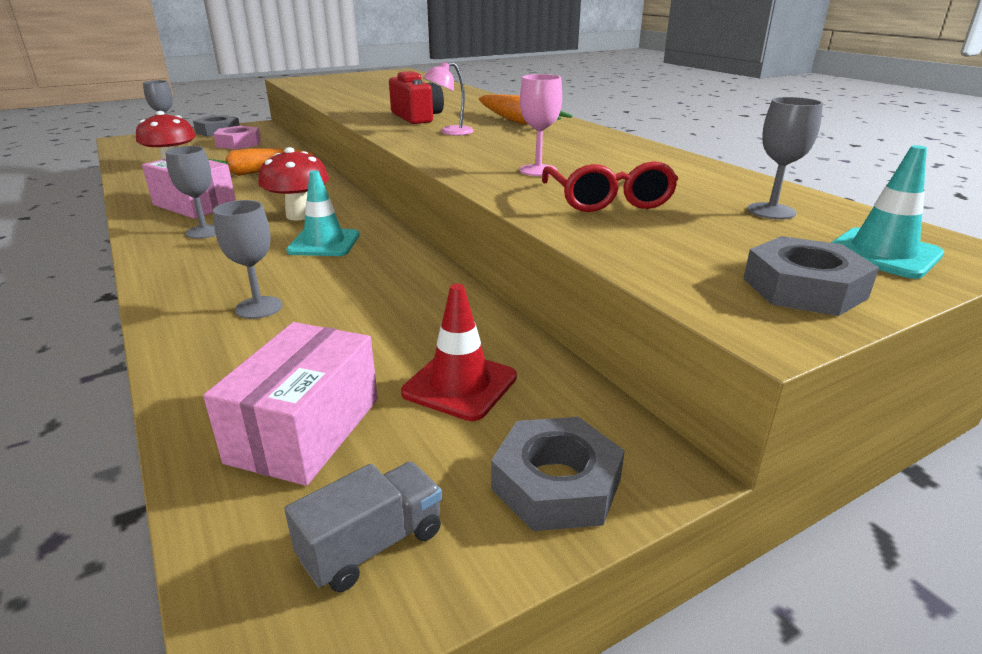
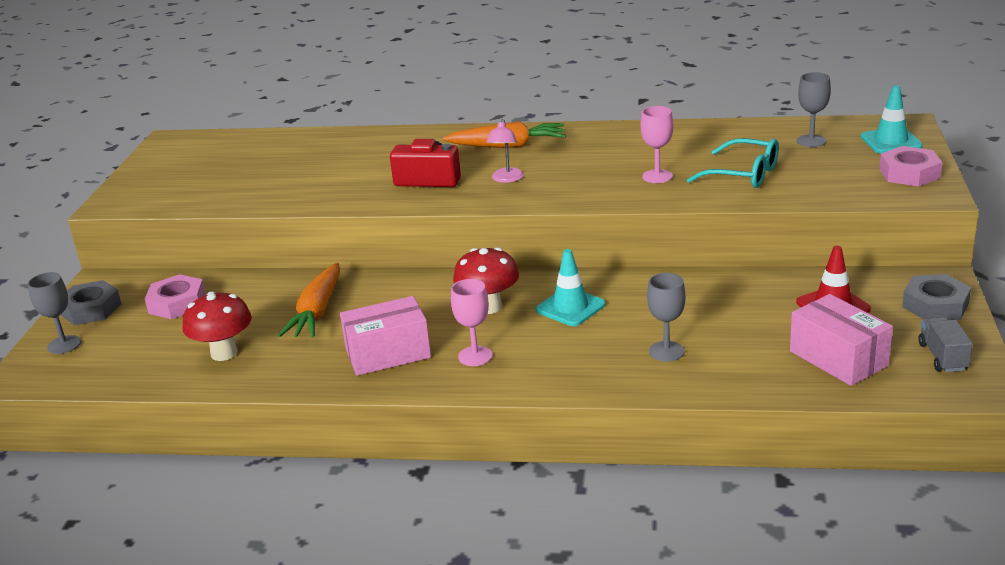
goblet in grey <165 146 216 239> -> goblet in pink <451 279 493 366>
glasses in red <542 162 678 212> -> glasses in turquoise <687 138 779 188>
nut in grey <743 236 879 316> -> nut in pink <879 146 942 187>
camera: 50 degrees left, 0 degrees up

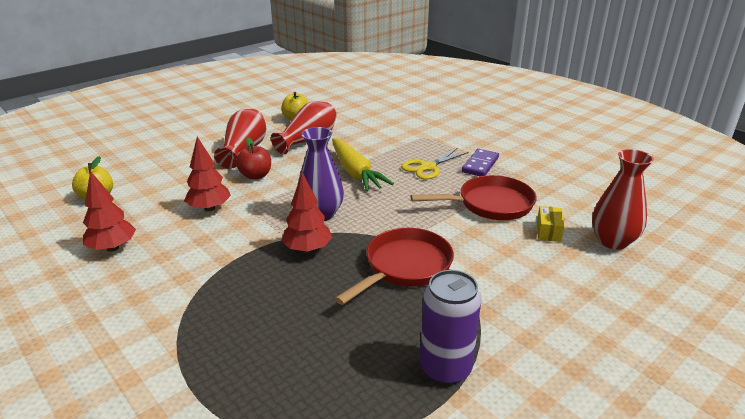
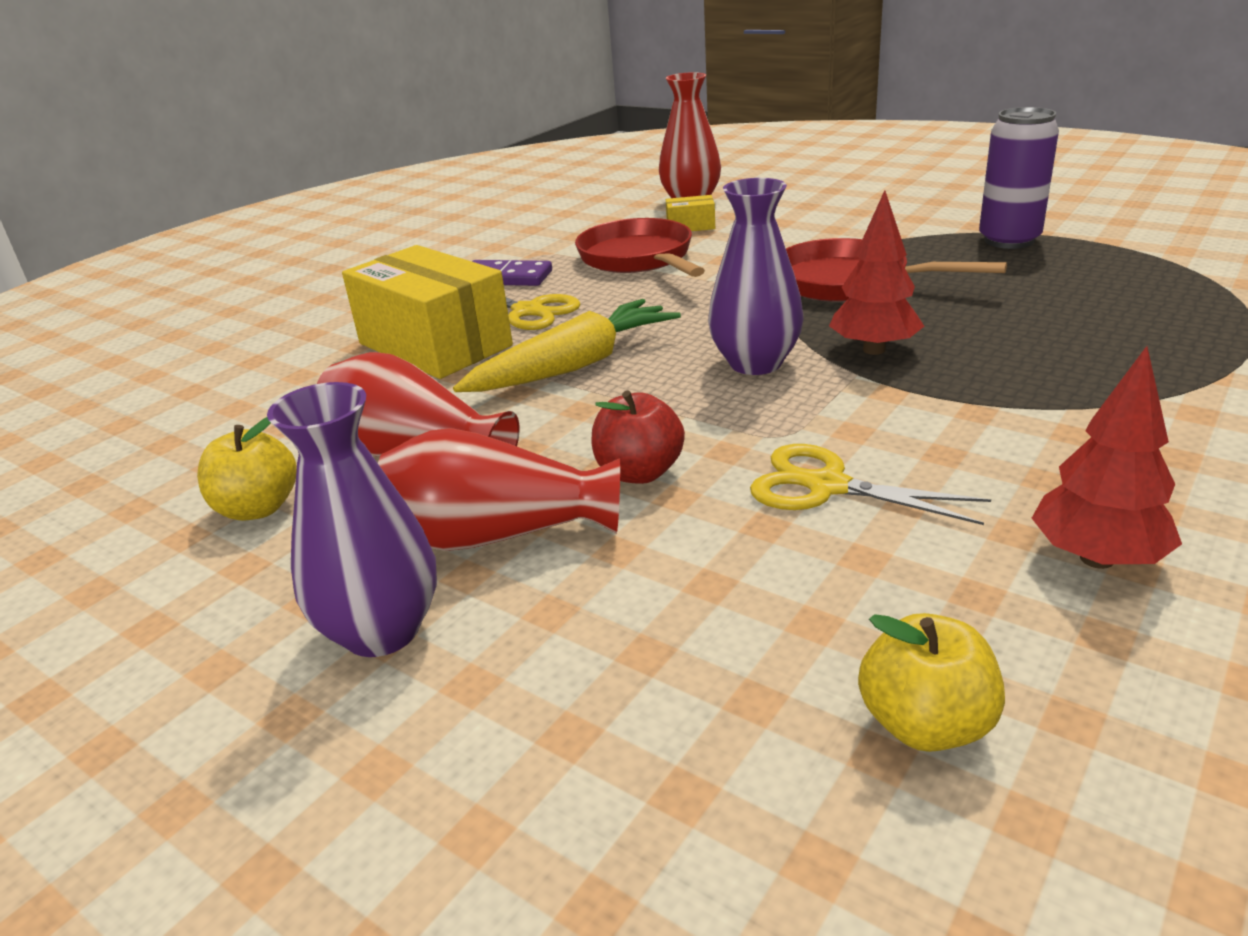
none -> vase in purple <267 382 437 657>
none -> box in yellow <342 245 513 379>
tree in red <184 137 231 212> -> scissors in yellow <750 444 991 525>
camera: 100 degrees left, 0 degrees up

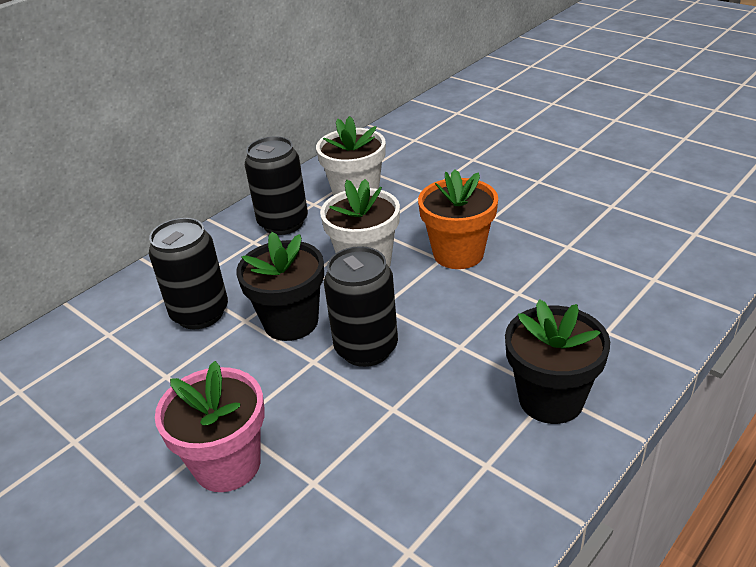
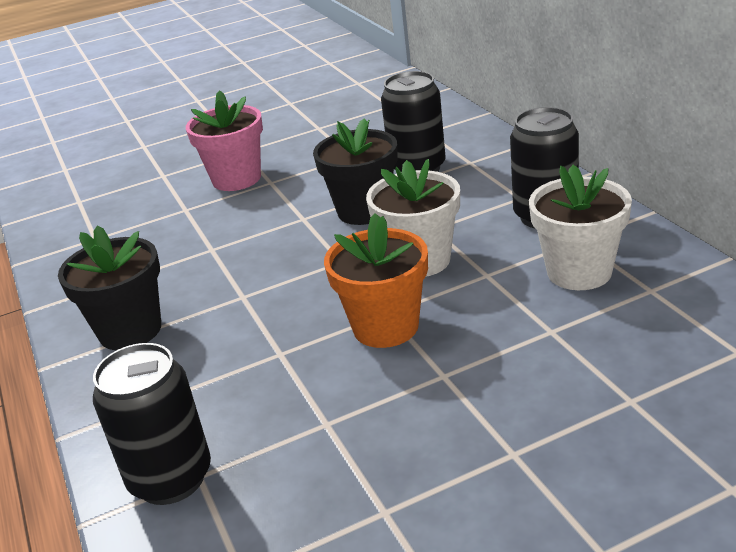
can in black <324 246 398 367> -> can in black <93 343 211 505>, relocated
camera: 115 degrees right, 5 degrees down

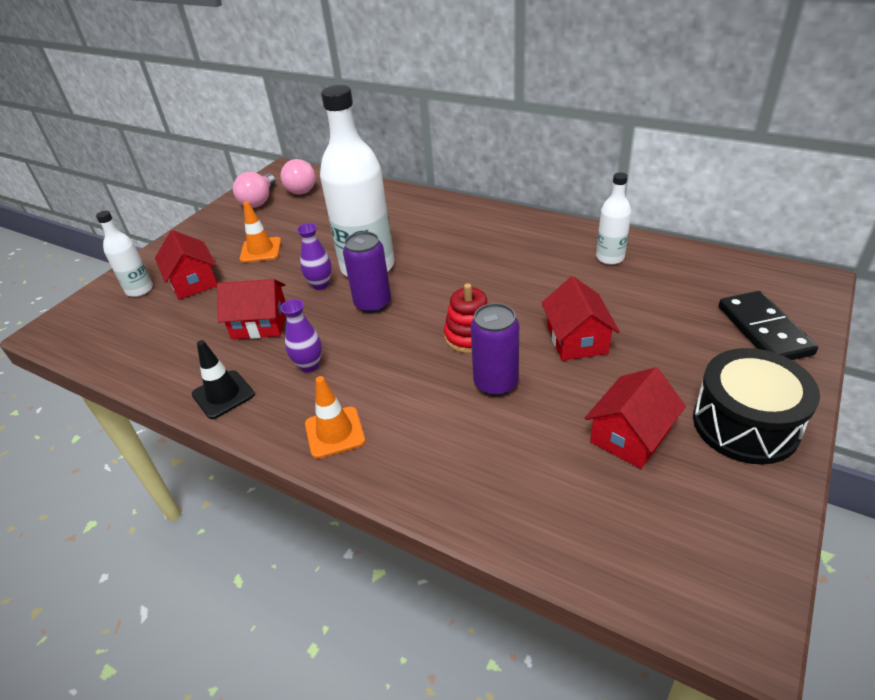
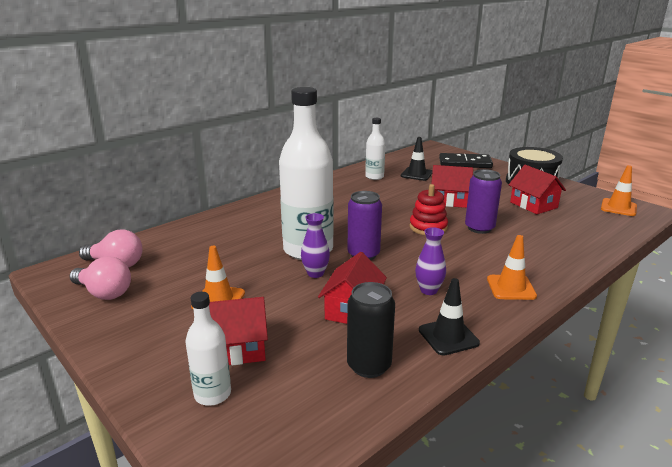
none -> can in black <347 282 395 378>
none -> traffic cone in black <401 137 433 181>
none -> traffic cone in orange <601 165 637 216>
camera: 75 degrees left, 15 degrees down

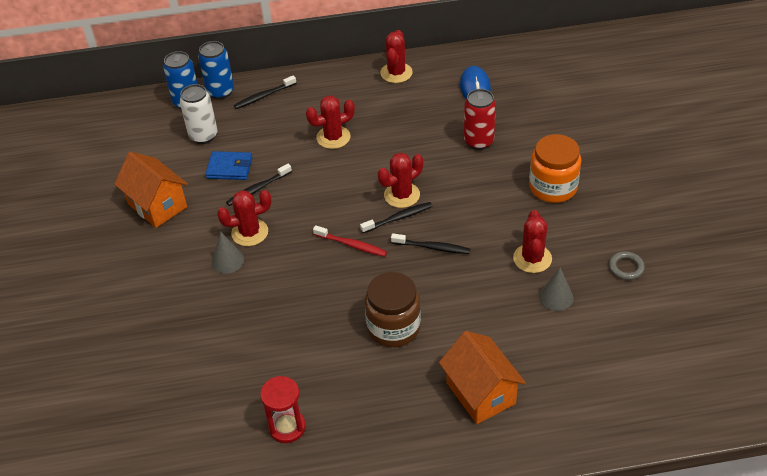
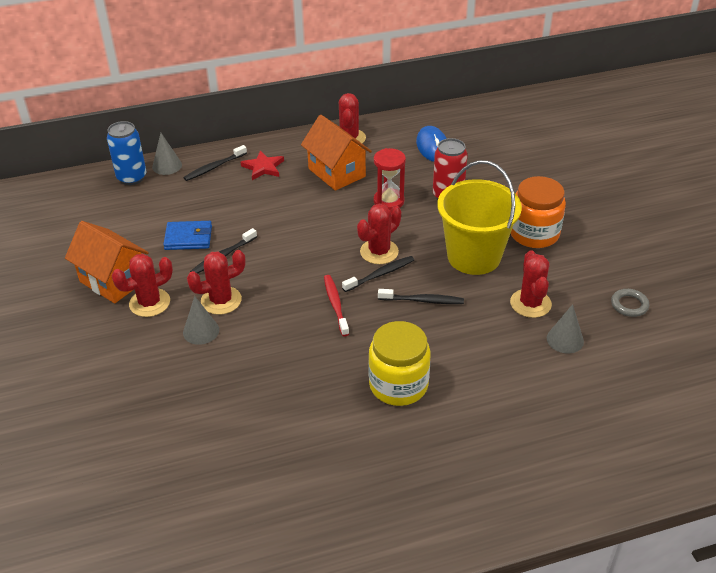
can in white <180 84 217 144> -> none
none -> star in red <241 150 284 180>
none -> bucket in yellow <437 160 522 275>
hourglass in red <260 376 306 443> -> hourglass in red <374 148 406 210>, relocated
cactus in red <306 96 355 149> -> cactus in red <112 254 173 317>, relocated
house in orange <439 331 526 424> -> house in orange <301 115 372 191>, relocated
can in blue <198 41 234 99> -> cone in grey <152 133 182 175>
jar in brown <365 272 421 347> -> jar in yellow <368 321 430 406>
toothbrush in red <313 225 387 257> -> toothbrush in red <324 275 349 337>, 120 degrees counterclockwise
camera: 10 degrees left, 5 degrees down

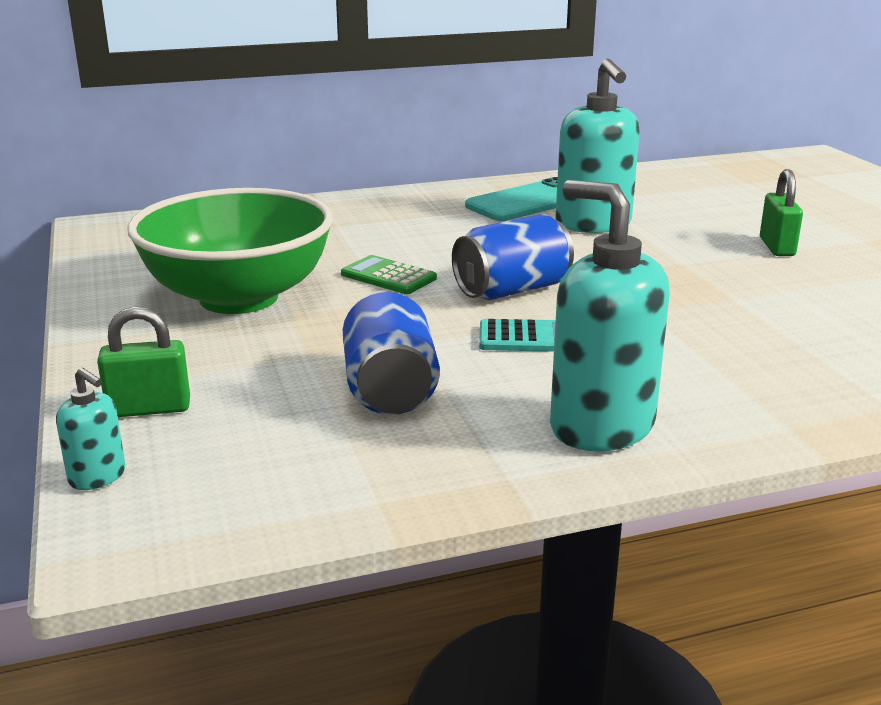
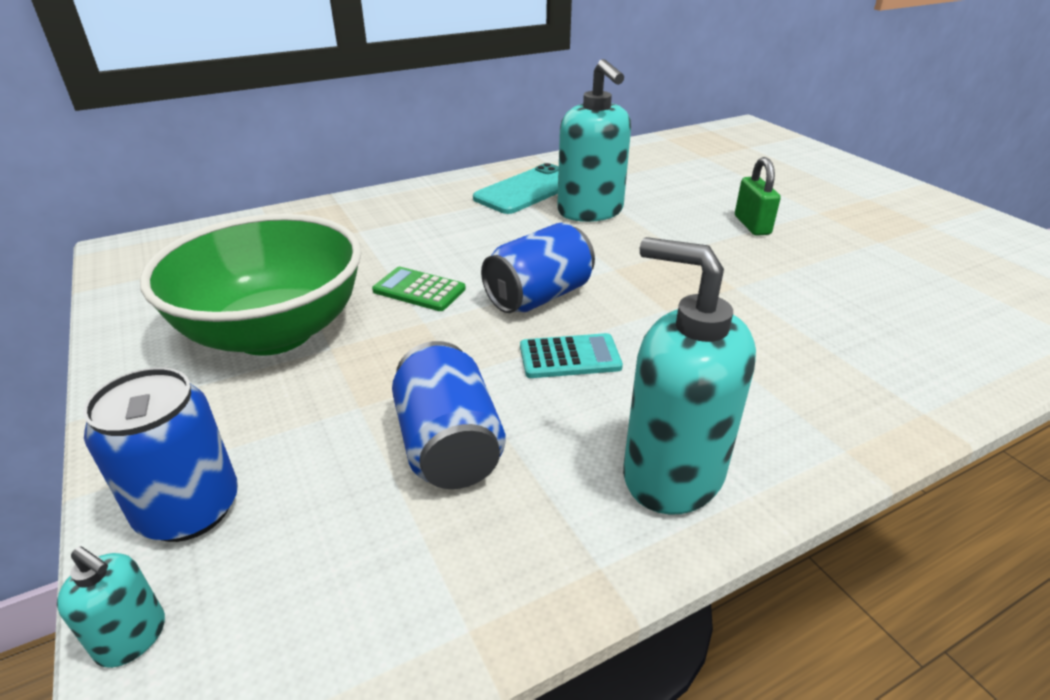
padlock in green <97 306 190 417> -> can in blue <83 367 238 542>
camera: 10 degrees left, 10 degrees up

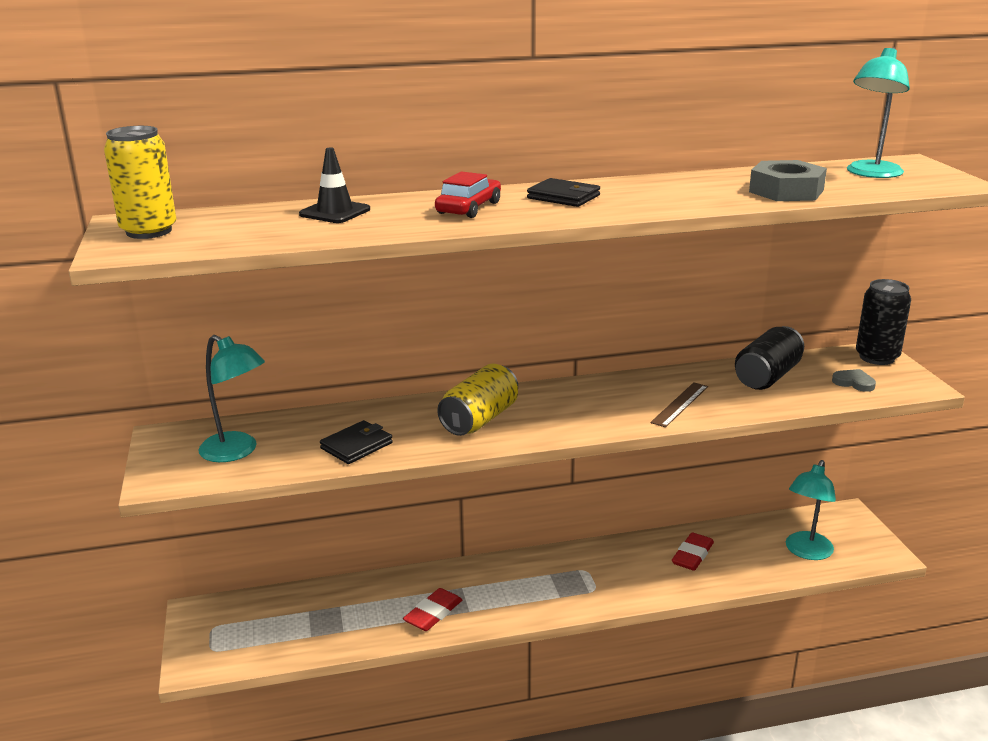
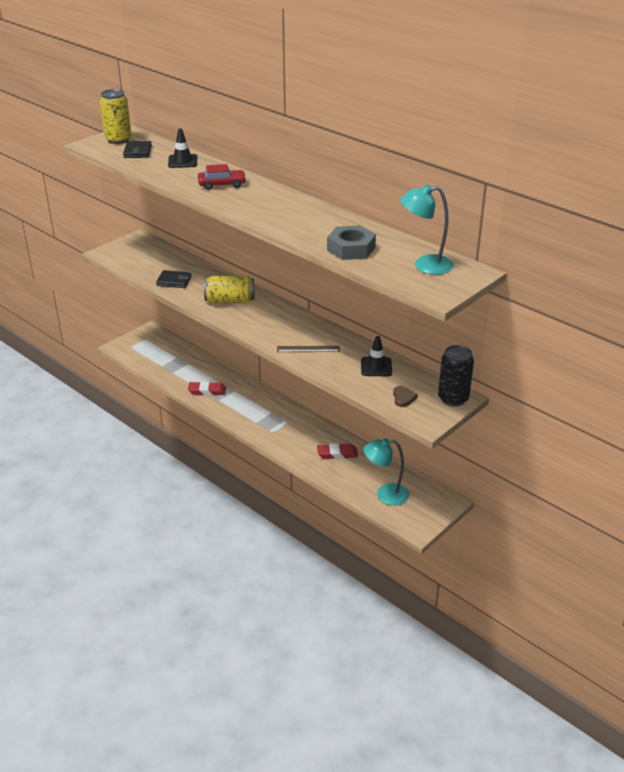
lamp in turquoise <198 335 265 462> -> none
wallet in black <527 178 600 207> -> wallet in black <123 141 152 158>, relocated
can in black <735 326 804 390> -> traffic cone in black <361 336 392 376>
heart in grey <832 369 876 392> -> heart in brown <393 386 418 407>
camera: 55 degrees right, 10 degrees up

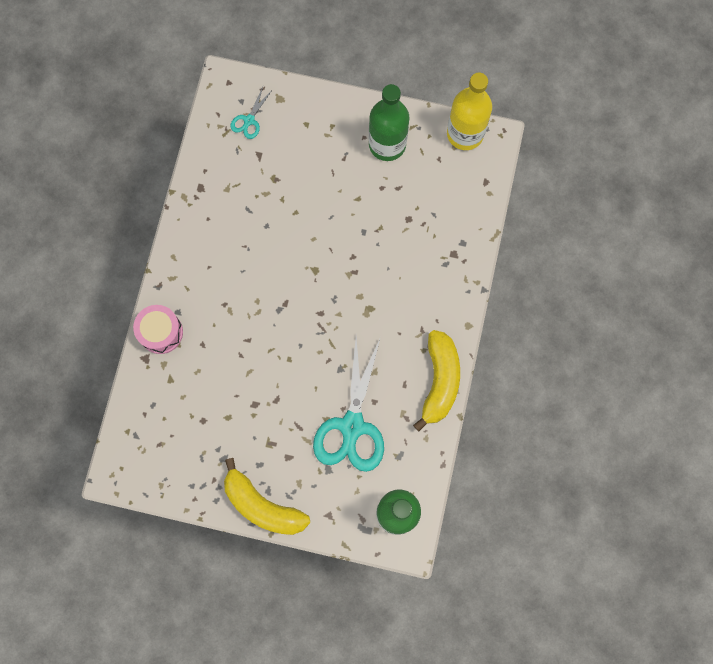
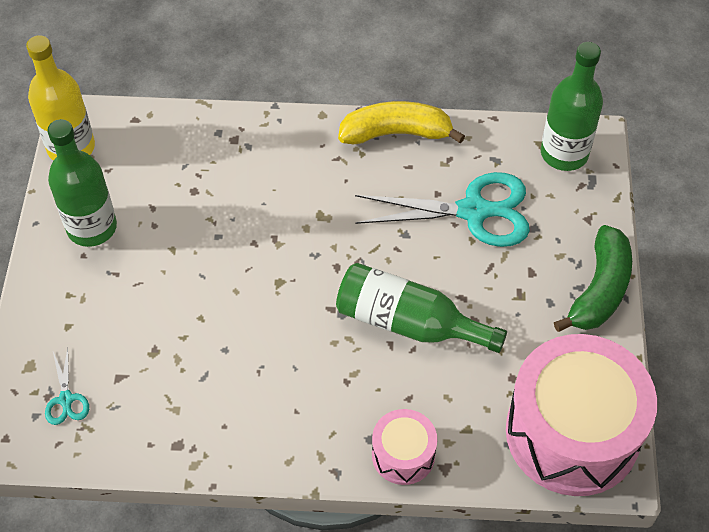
none -> bottle in green <336 263 507 353>
none -> drum in pink <506 334 657 496>
banana in yellow <224 458 310 535> -> banana in green <554 225 632 332>
scissors in turquoise <230 87 273 139> -> scissors in turquoise <45 348 89 425>, 60 degrees clockwise
camera: 100 degrees left, 20 degrees down

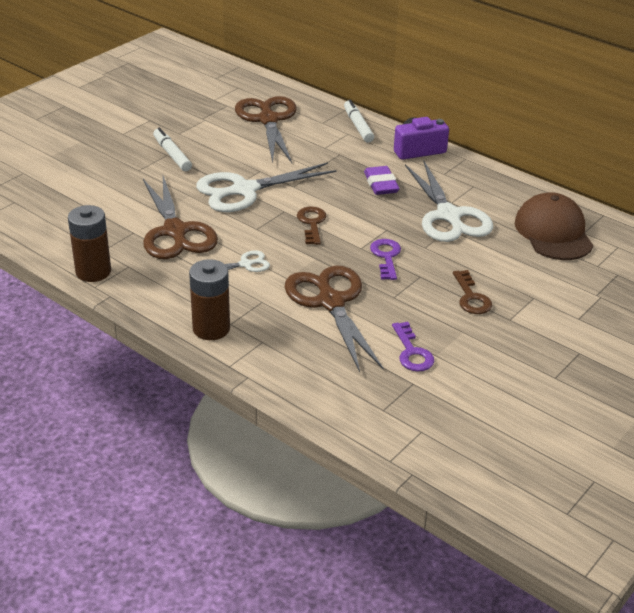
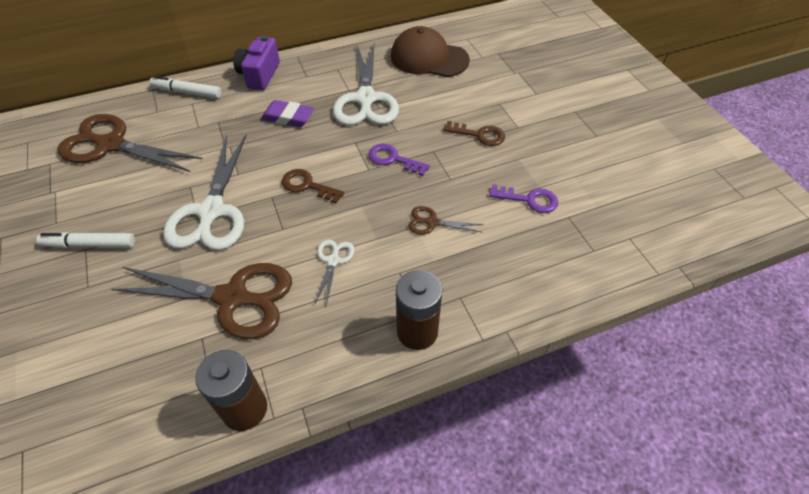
scissors in white <405 161 493 242> -> scissors in white <333 44 399 126>, 75 degrees clockwise
scissors in brown <285 266 384 372> -> scissors in brown <408 206 484 234>, x0.46
camera: 60 degrees left, 15 degrees up

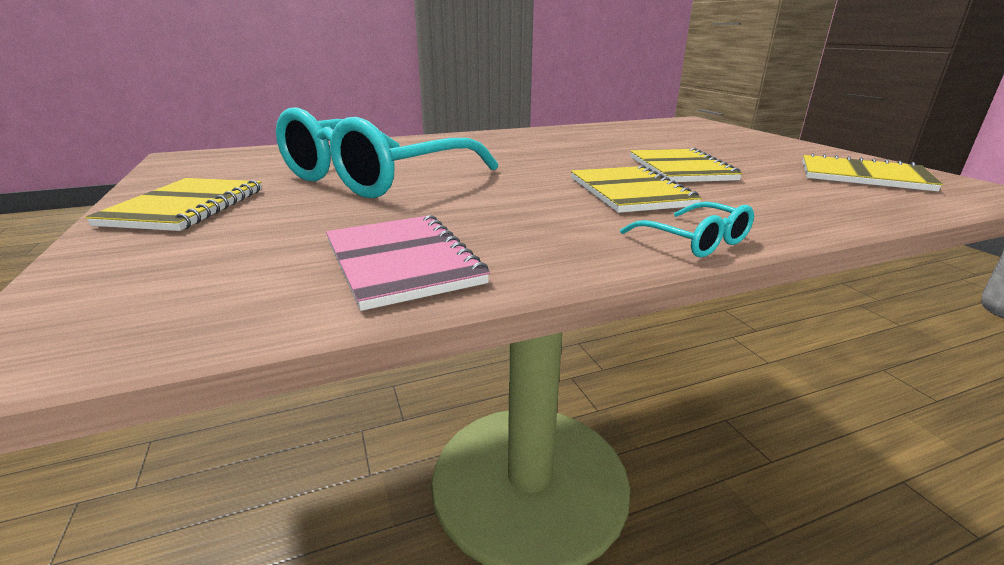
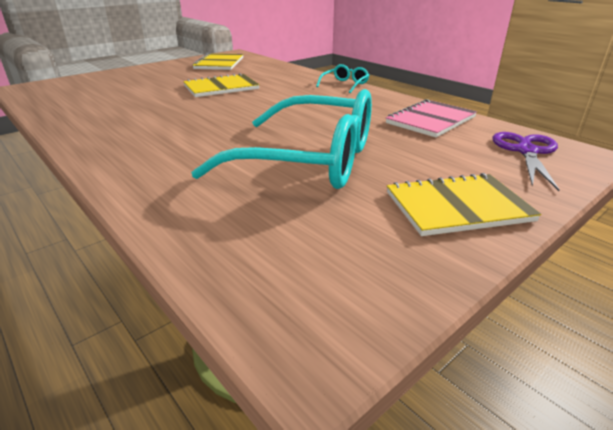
notebook in yellow <571 165 702 213> -> none
none -> scissors in purple <492 132 560 191>
camera: 110 degrees left, 5 degrees up

